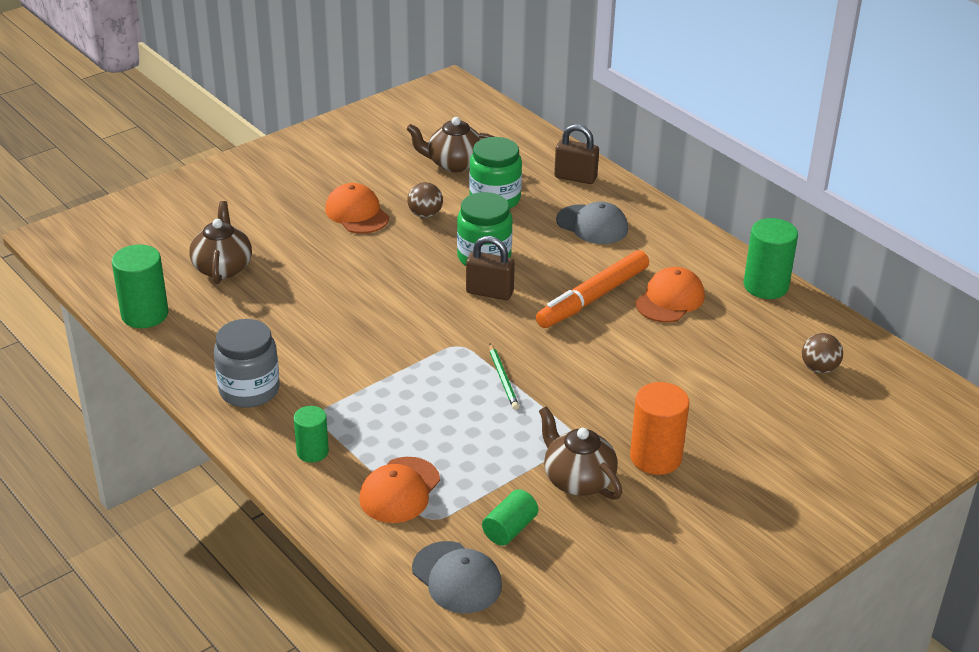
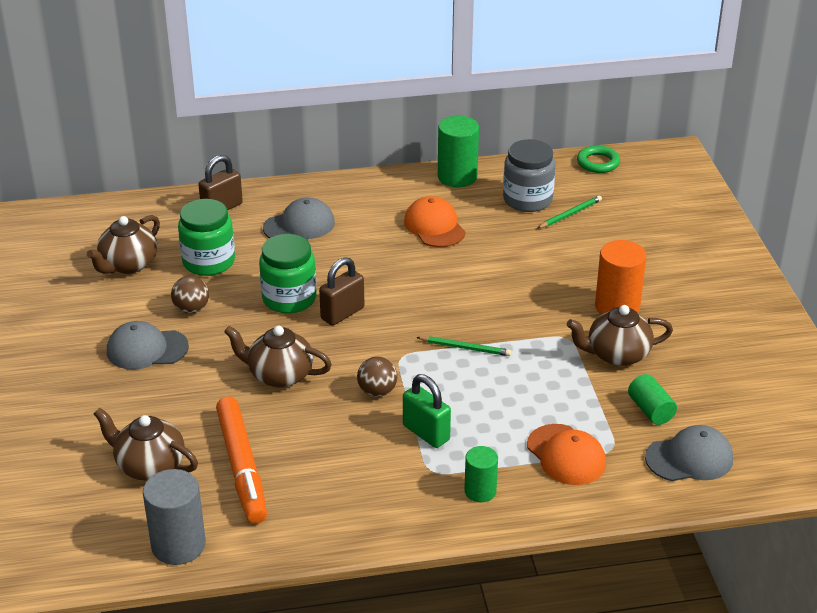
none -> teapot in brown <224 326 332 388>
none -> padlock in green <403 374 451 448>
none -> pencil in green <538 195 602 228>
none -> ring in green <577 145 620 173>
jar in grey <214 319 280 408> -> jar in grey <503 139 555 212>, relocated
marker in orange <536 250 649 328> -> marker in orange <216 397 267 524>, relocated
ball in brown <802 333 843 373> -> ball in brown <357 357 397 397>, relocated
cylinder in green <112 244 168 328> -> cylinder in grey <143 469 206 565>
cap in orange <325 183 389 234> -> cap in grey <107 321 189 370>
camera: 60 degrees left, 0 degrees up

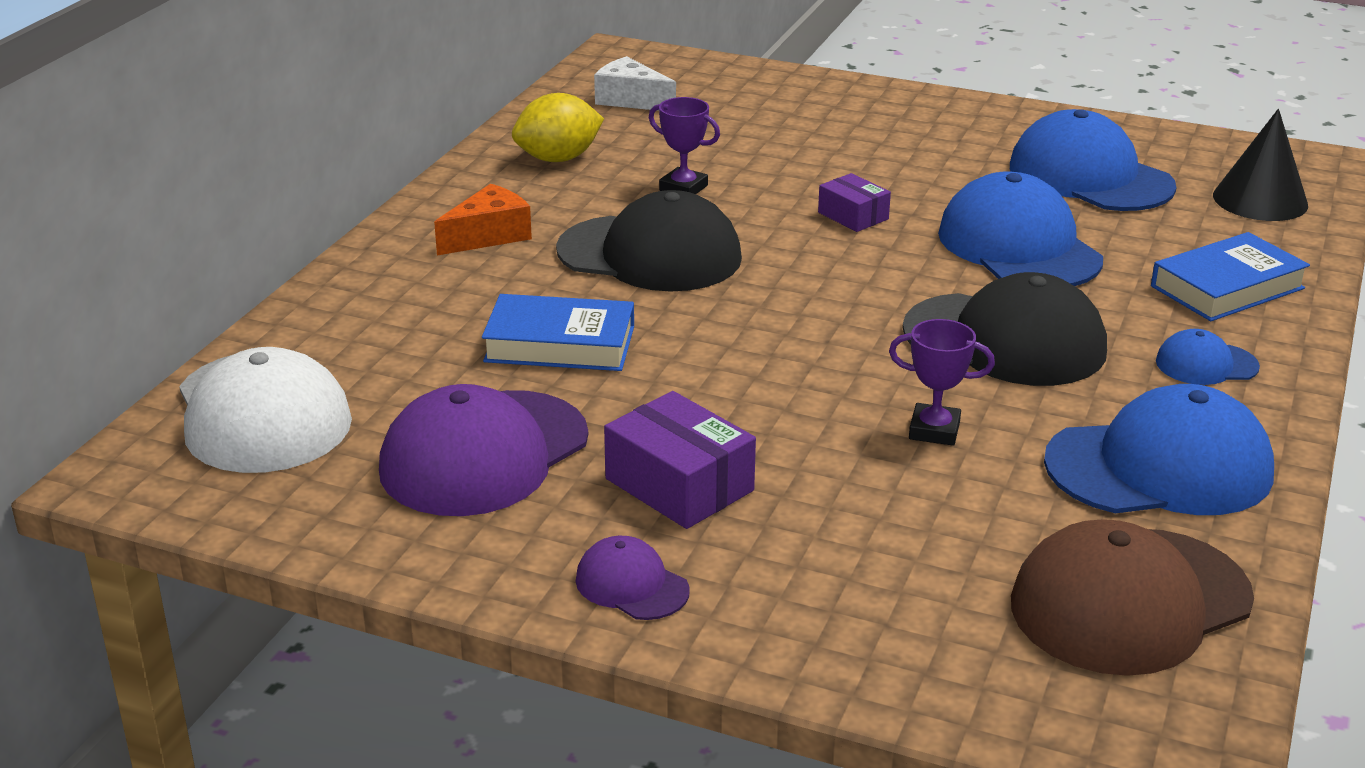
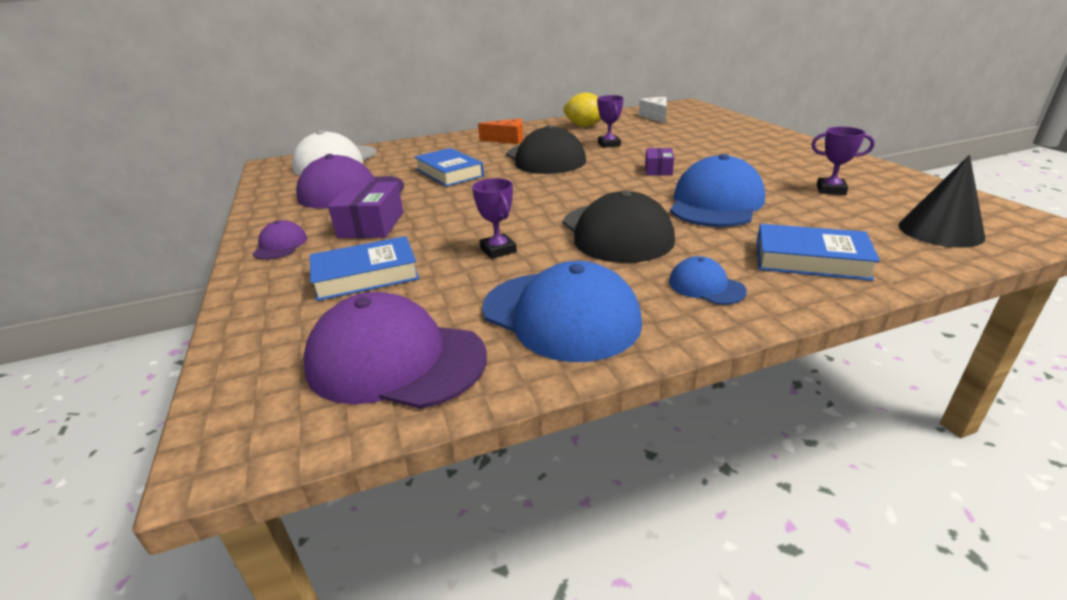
none -> book in blue <310 236 419 301>
cap in blue <1010 109 1177 211> -> trophy in purple <811 127 875 195>
cap in brown <1011 520 1254 676> -> cap in purple <304 292 487 409>
camera: 50 degrees right, 0 degrees up

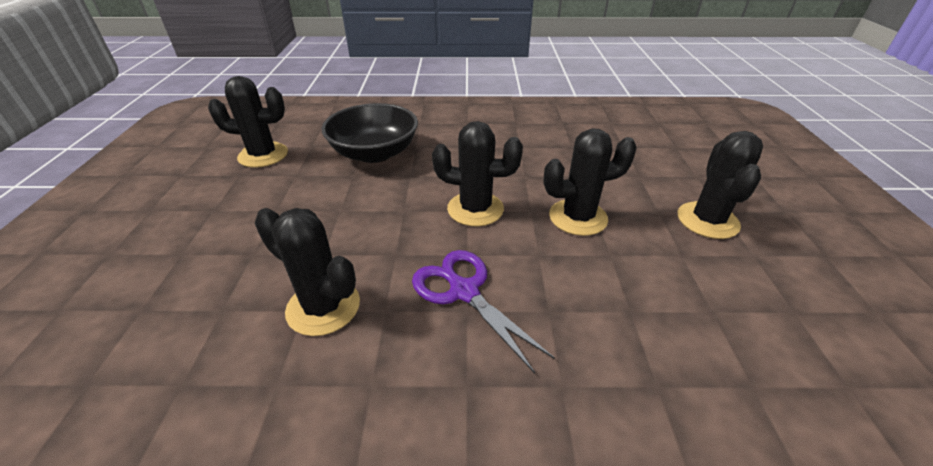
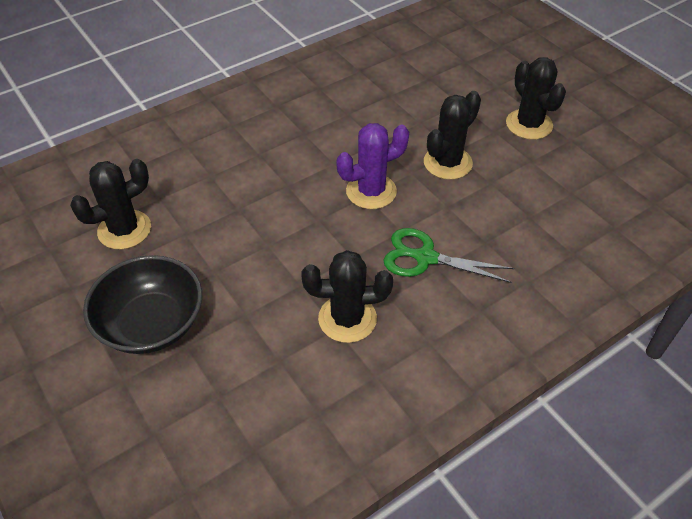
bowl in black <322 103 418 163> -> bowl in black <83 255 202 354>, relocated
scissors in purple <412 250 555 374> -> scissors in green <383 228 514 283>
cactus in black <432 121 523 226> -> cactus in purple <336 123 409 209>
camera: 35 degrees left, 10 degrees up

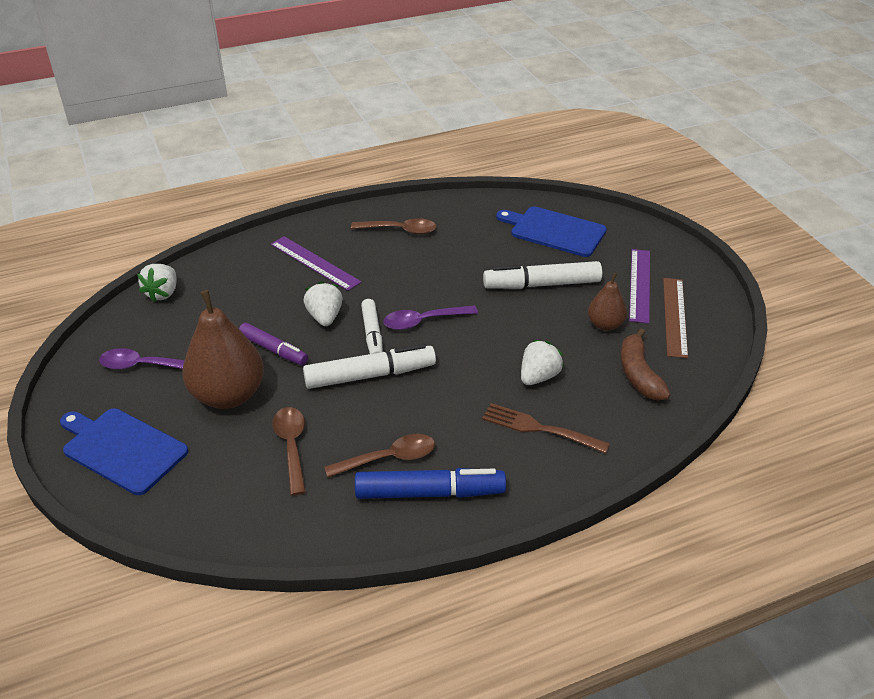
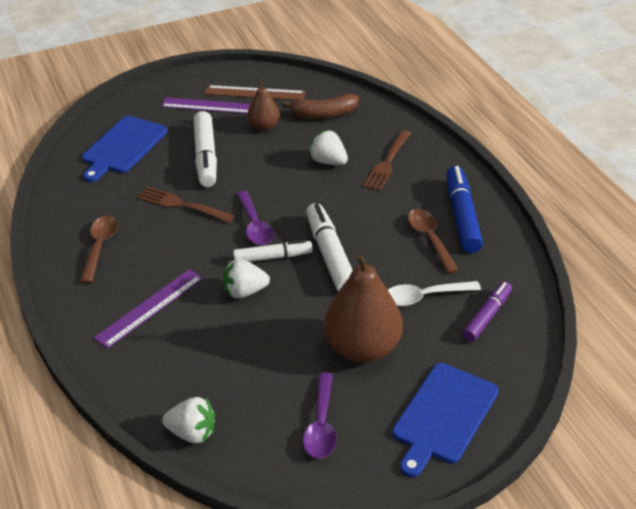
none -> fork in brown <137 186 234 223>
marker in purple <239 323 308 365> -> marker in purple <463 282 512 342>, relocated
spoon in brown <273 407 306 495> -> spoon in white <388 281 481 306>
camera: 90 degrees left, 0 degrees up

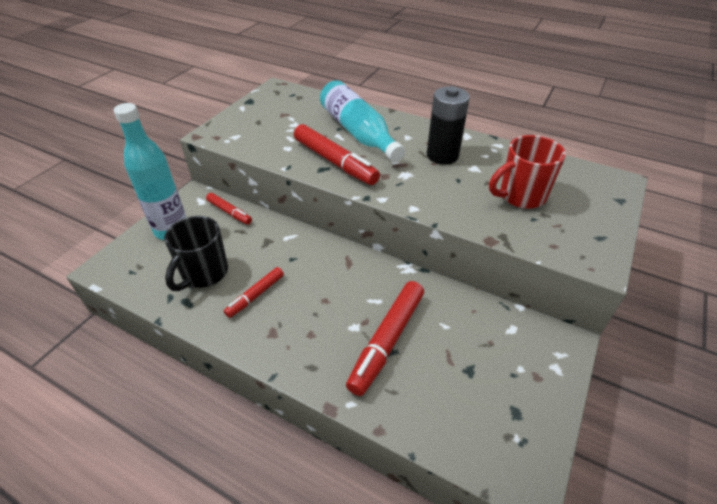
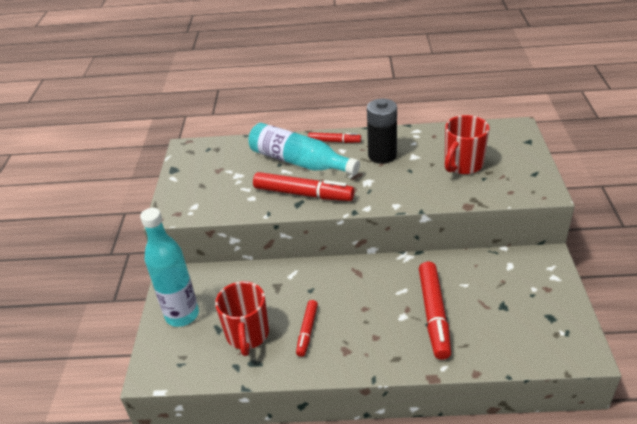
marker in red <206 193 252 225> -> marker in red <308 132 361 143>, relocated
mug in black <164 216 228 291> -> mug in red <215 281 269 356>
camera: 25 degrees left, 5 degrees down

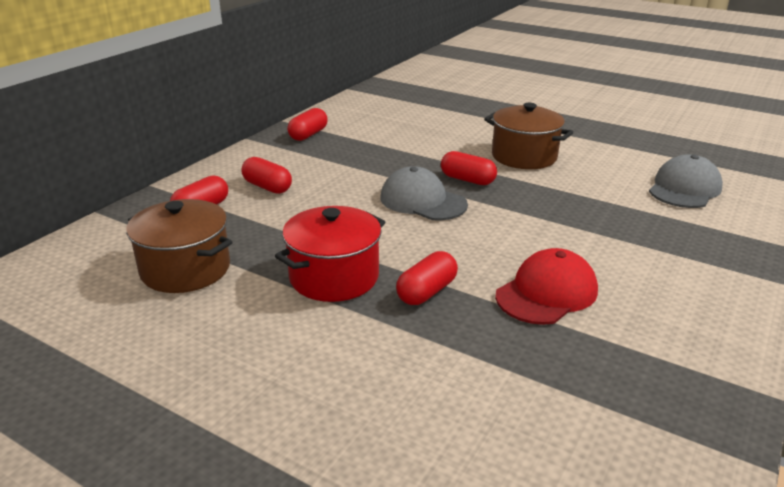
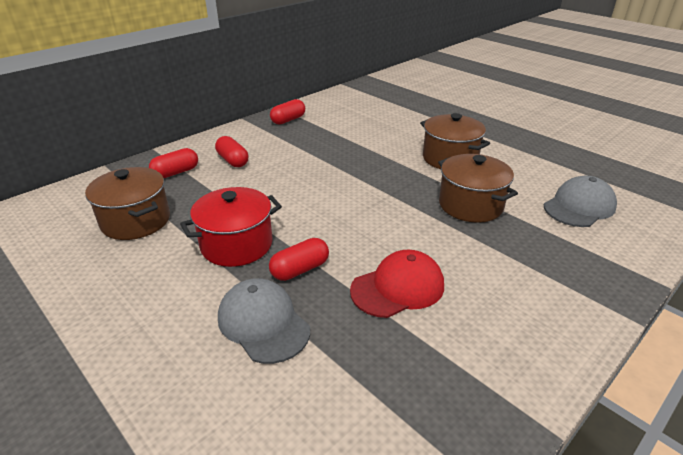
capsule in red <441 151 497 185> -> none
none -> pot in brown <438 154 518 223>
cap in grey <380 166 468 220> -> cap in grey <218 278 310 364>, relocated
camera: 15 degrees right, 5 degrees up

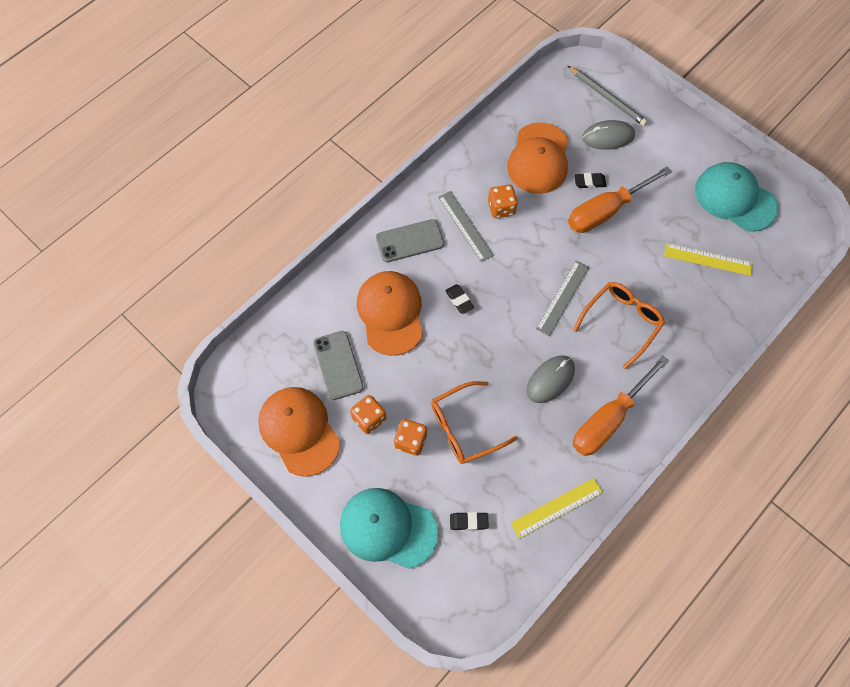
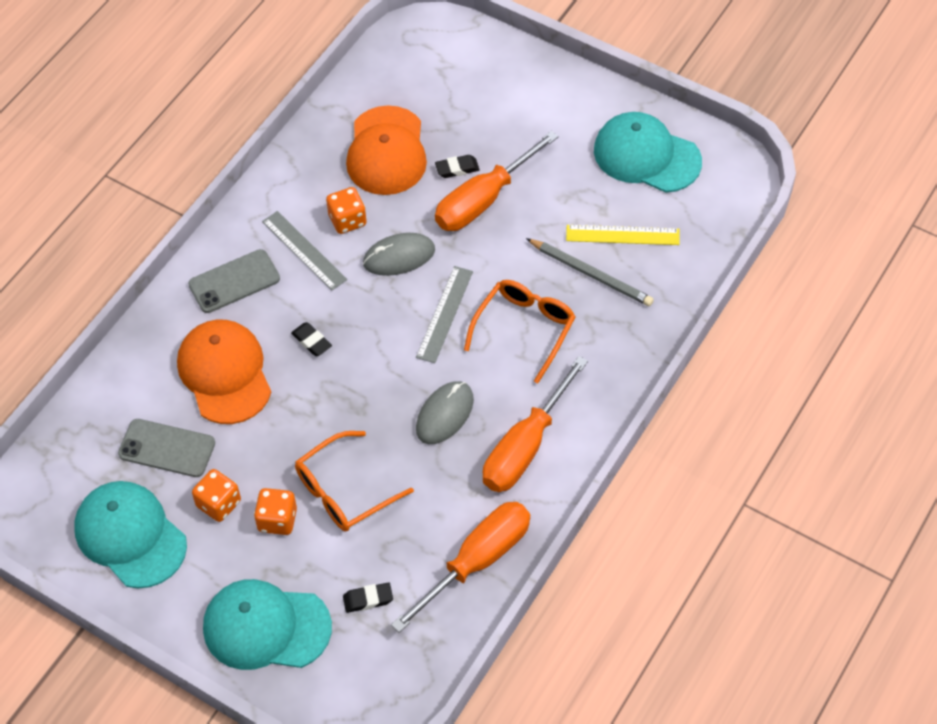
pencil in grey <568 66 648 126> -> pencil in grey <526 238 654 306>, relocated
mouse in grey <582 120 635 150> -> mouse in grey <363 233 435 276>, relocated
ruler in yellow <510 478 603 539> -> screwdriver in orange <391 502 530 633>
cap in orange <258 387 340 477> -> cap in turquoise <74 481 187 588>
phone in grey <313 331 364 400> -> phone in grey <118 419 215 477>, 45 degrees counterclockwise
camera: 10 degrees left, 10 degrees down

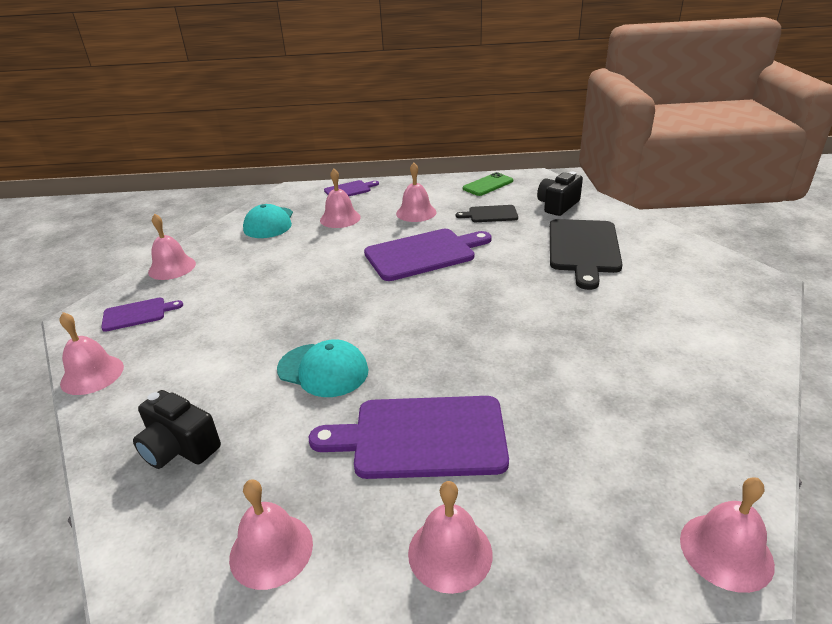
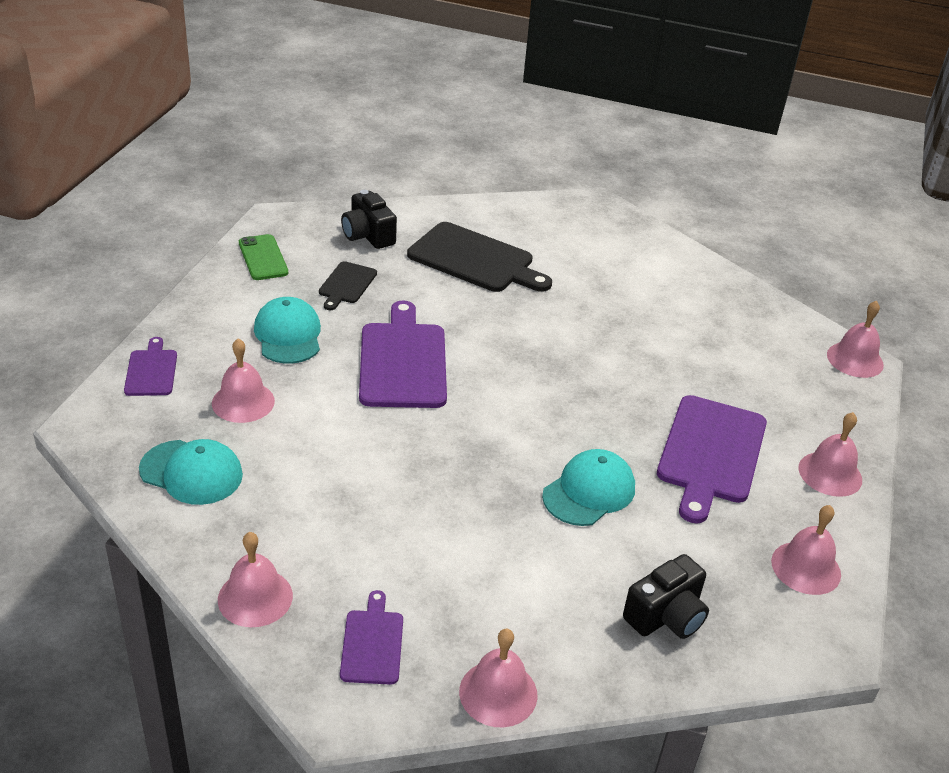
bell in pink <396 163 436 222> -> cap in turquoise <254 297 321 364>
camera: 75 degrees left, 5 degrees up

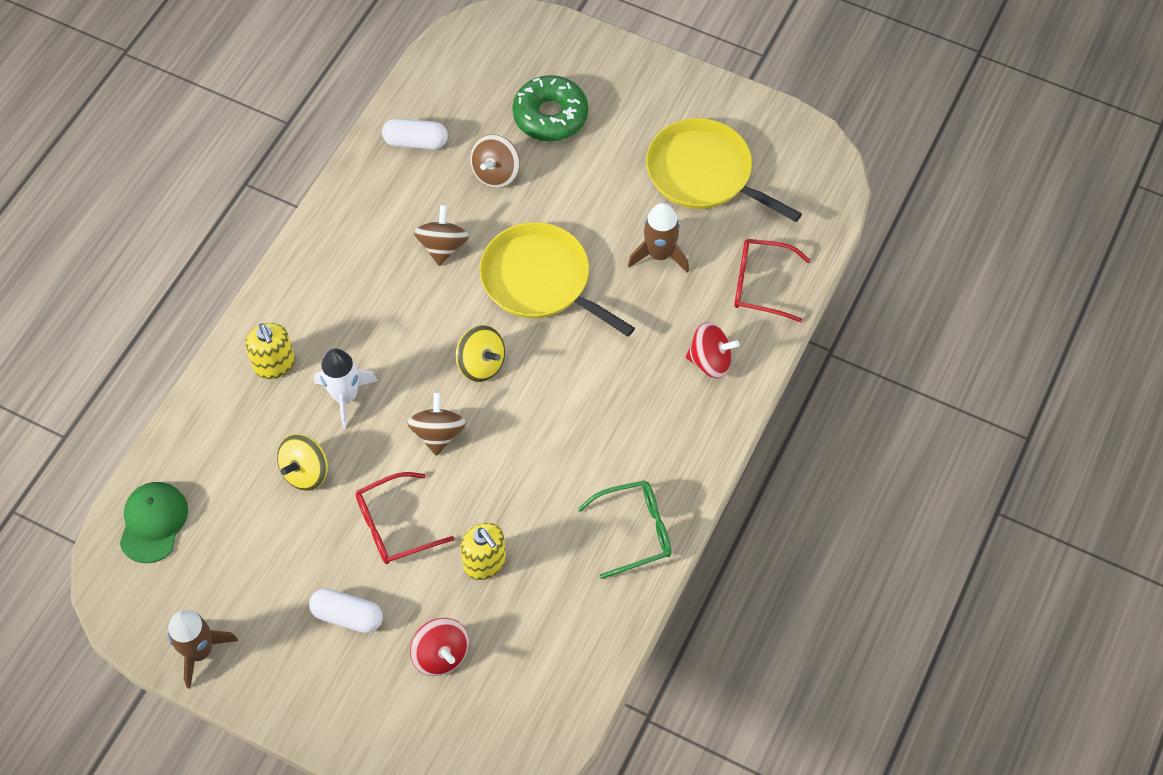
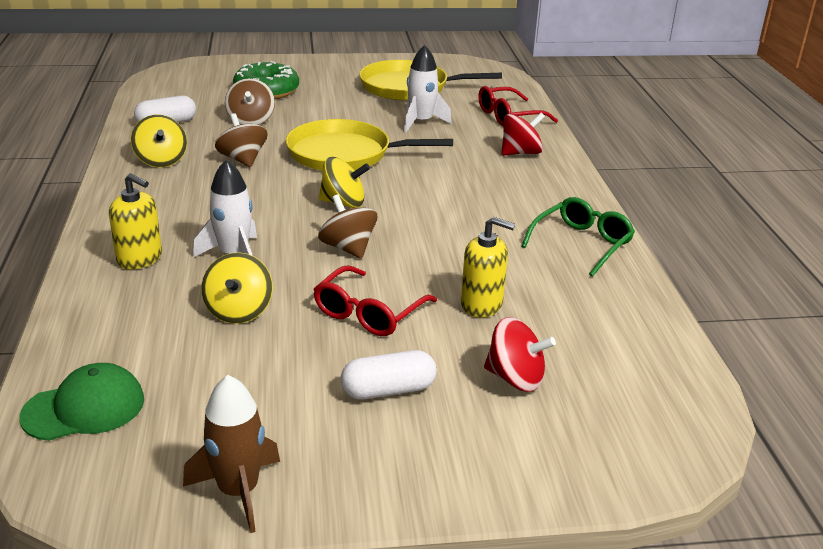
none -> spinning top in yellow <131 115 187 167>
rocket in brown <628 203 689 273> -> rocket in white <404 45 452 132>
cap in green <120 482 188 563> -> cap in green <19 363 144 441>, 90 degrees clockwise
camera: 35 degrees left, 30 degrees down

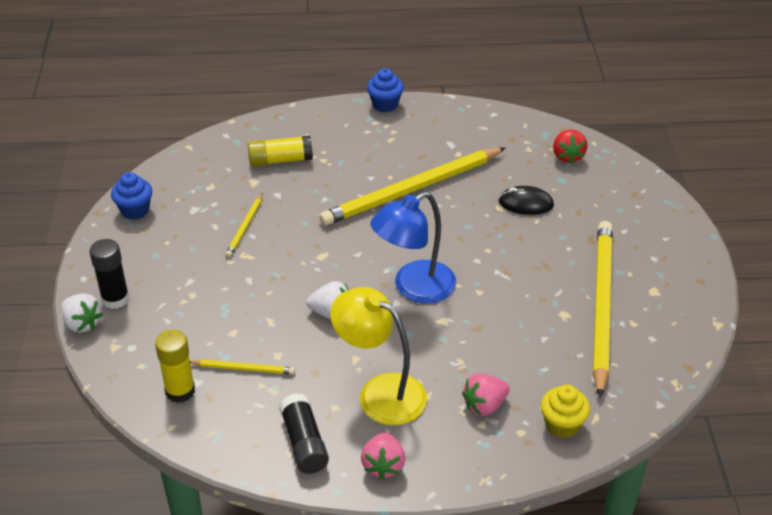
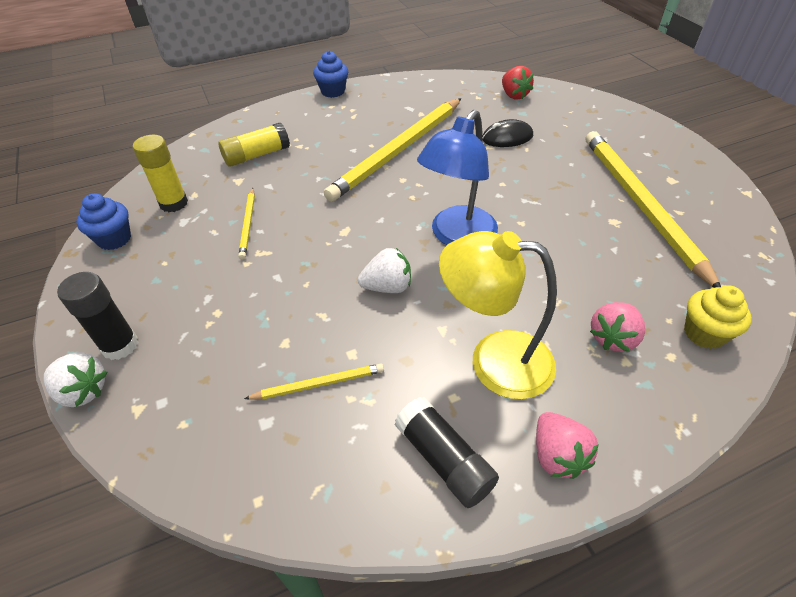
glue stick in yellow <155 330 195 403> -> glue stick in yellow <133 135 188 212>, relocated
camera: 20 degrees left, 5 degrees up

